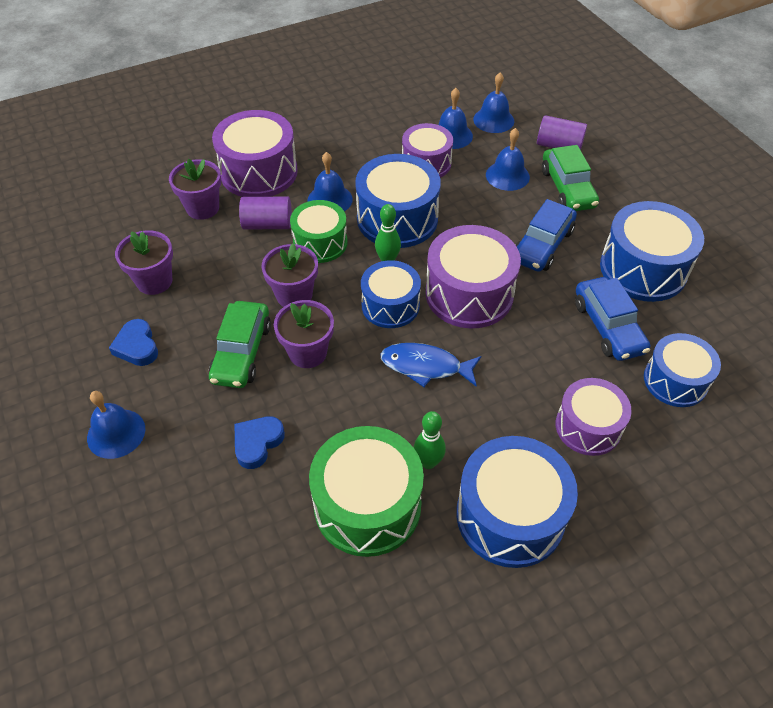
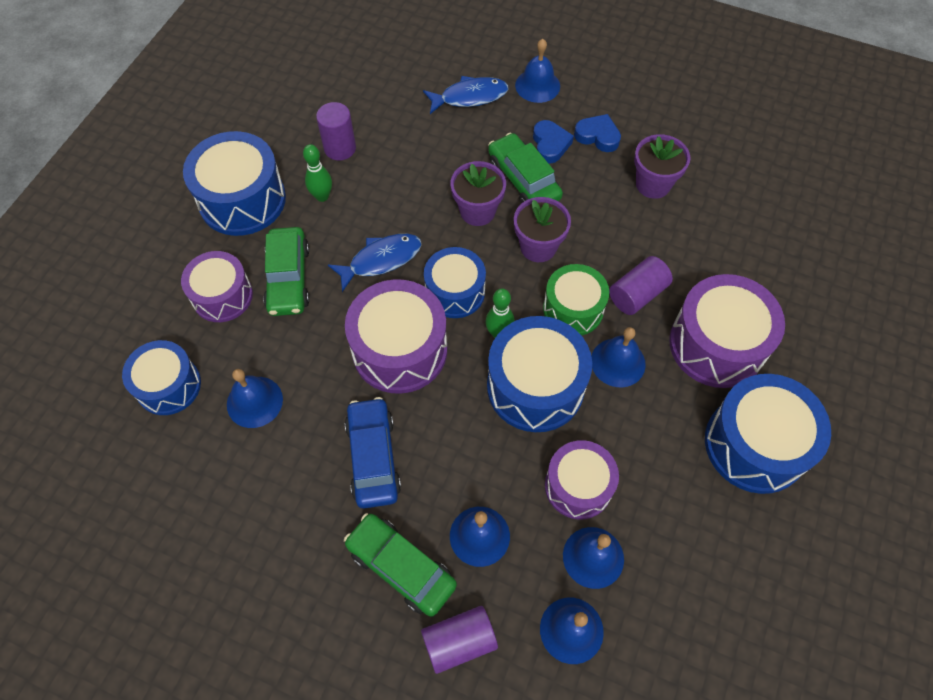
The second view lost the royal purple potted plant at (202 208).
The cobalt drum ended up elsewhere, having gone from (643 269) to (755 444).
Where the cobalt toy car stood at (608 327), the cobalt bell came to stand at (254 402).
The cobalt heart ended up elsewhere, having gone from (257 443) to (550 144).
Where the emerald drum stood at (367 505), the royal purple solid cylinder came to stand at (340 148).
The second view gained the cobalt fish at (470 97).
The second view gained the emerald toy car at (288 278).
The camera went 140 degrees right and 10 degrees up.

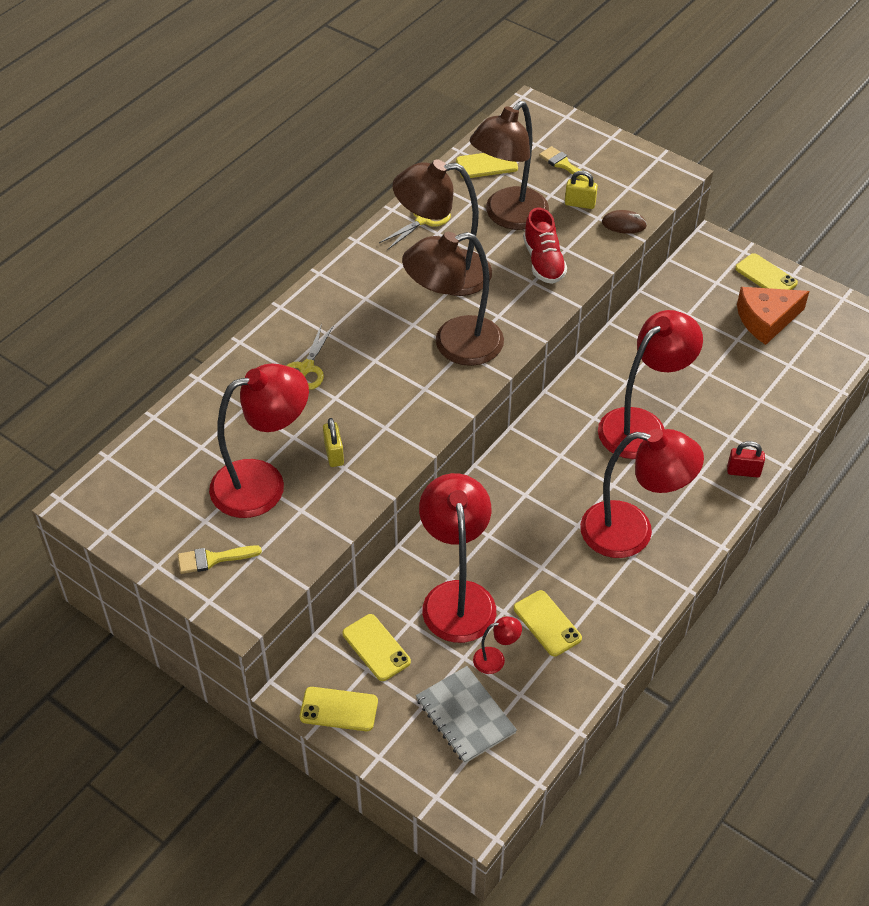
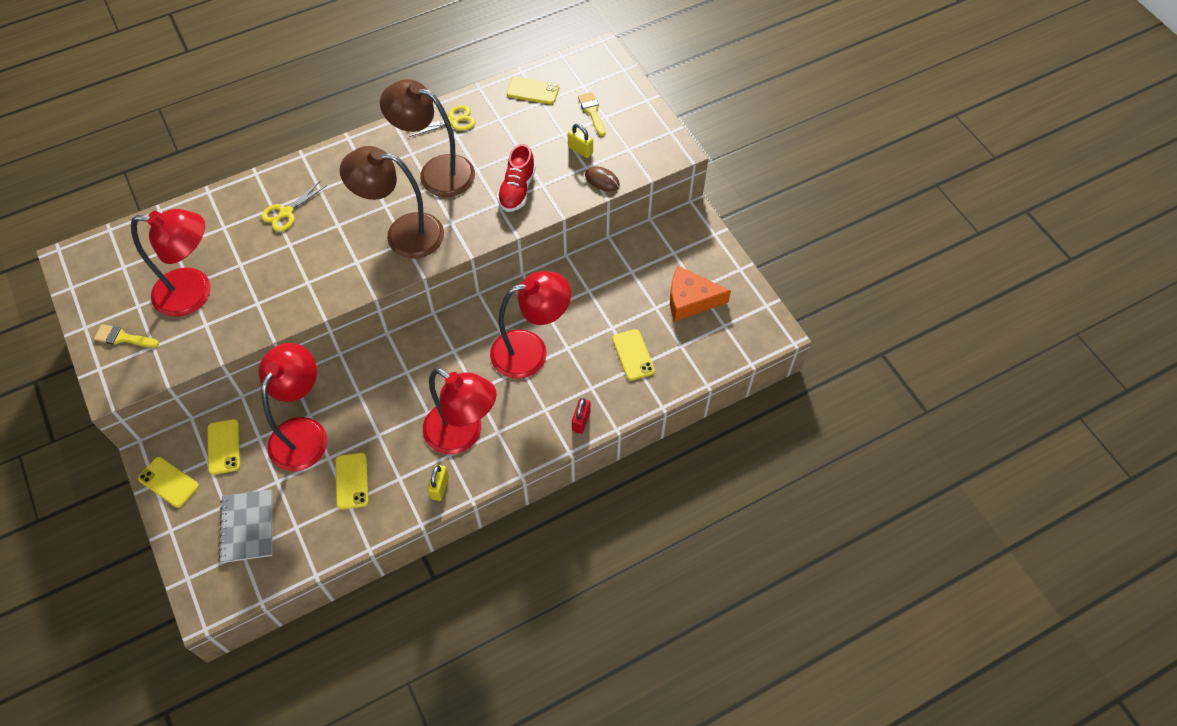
The second view lost the brown reading lamp at (508 216).
The golden smartphone ended up elsewhere, having gone from (766 276) to (633 355).
The golden lock ended up elsewhere, having gone from (334 454) to (439 487).
The scarlet lock at (743 471) ended up facing another way, 75 degrees clockwise from before.
The second view lost the scarlet reading lamp at (496 659).
The camera went 25 degrees right and 10 degrees up.

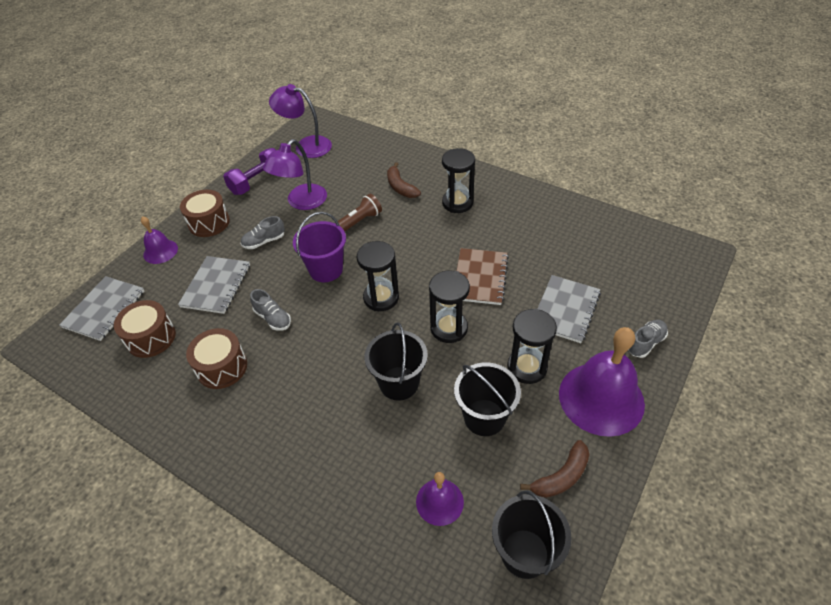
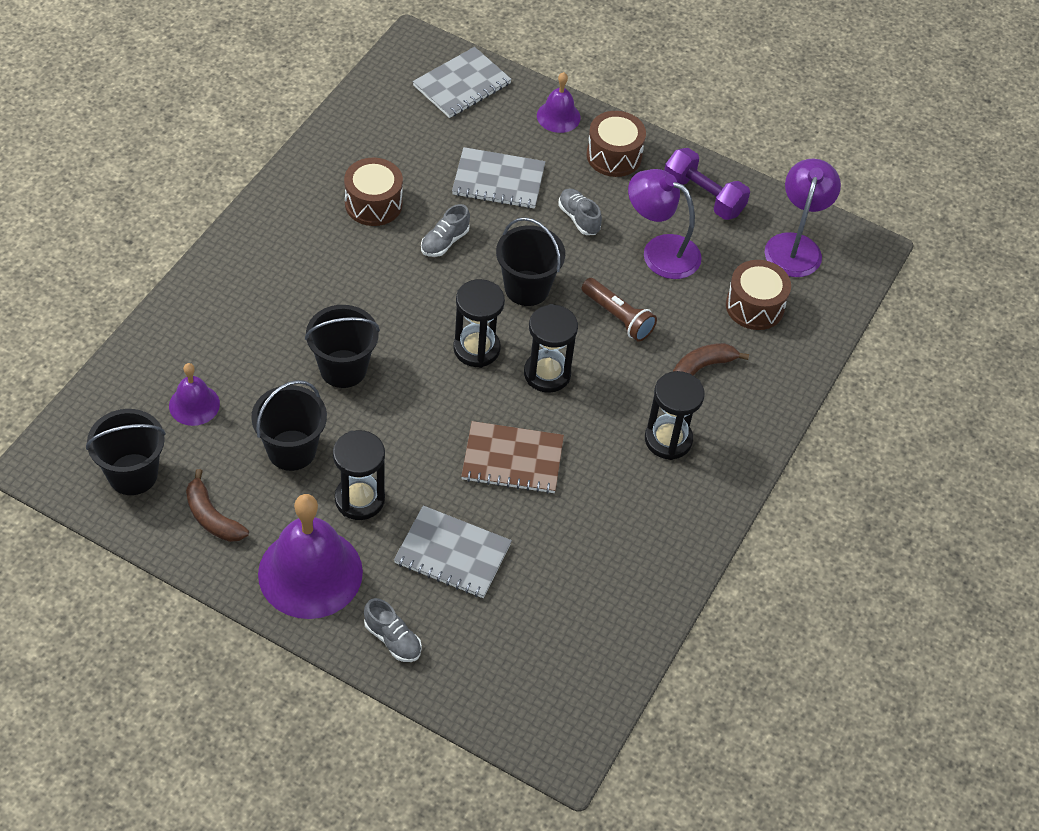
What was the royal purple bucket at (326 269) turned into the ebony bucket at (527 288).
The ebony sandglass ended up elsewhere, having gone from (449 328) to (547 374).
The gray notebook at (104 309) ended up facing another way, 60 degrees counterclockwise from before.
The brown drum ended up elsewhere, having gone from (151 338) to (754 306).
The camera went 80 degrees right and 5 degrees up.

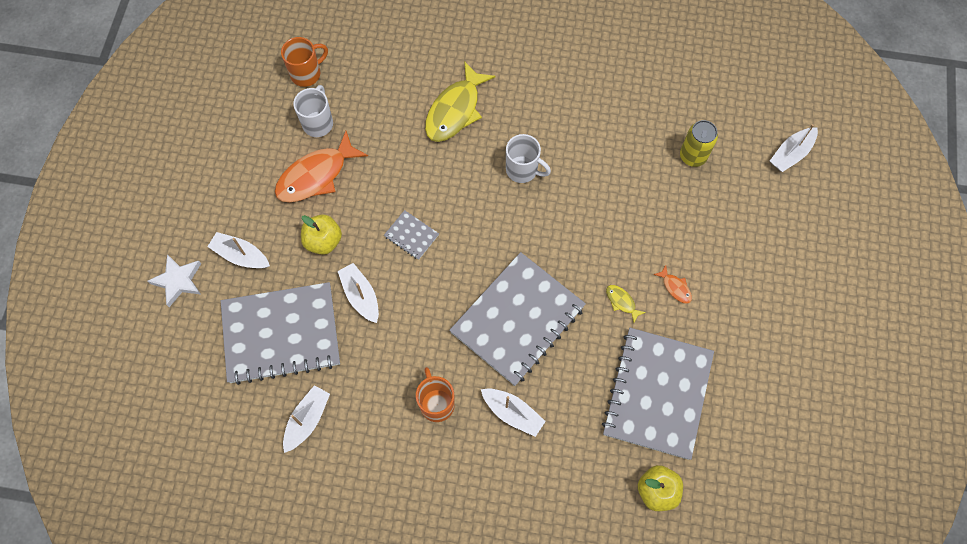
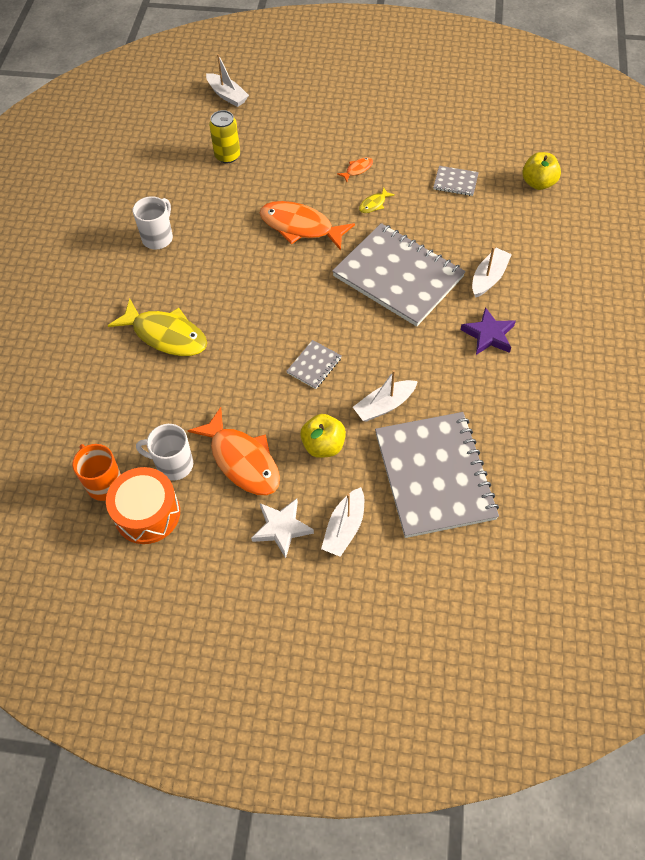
The snow-white tea mug ended up elsewhere, having gone from (522 170) to (158 238).
The snow-white star ended up elsewhere, having gone from (178 281) to (282 528).
The size of the gray notebook at (657 393) changed by a factor of 0.41.
Where the orange-coloured tea mug stood at (436 403), the royal purple star came to stand at (488 335).
The second view lost the snow-white boat at (307 420).
The second view gained the orange-coloured fish at (300 227).
The second view gained the orange-coloured drum at (147 513).
The camera went 90 degrees left and 10 degrees down.

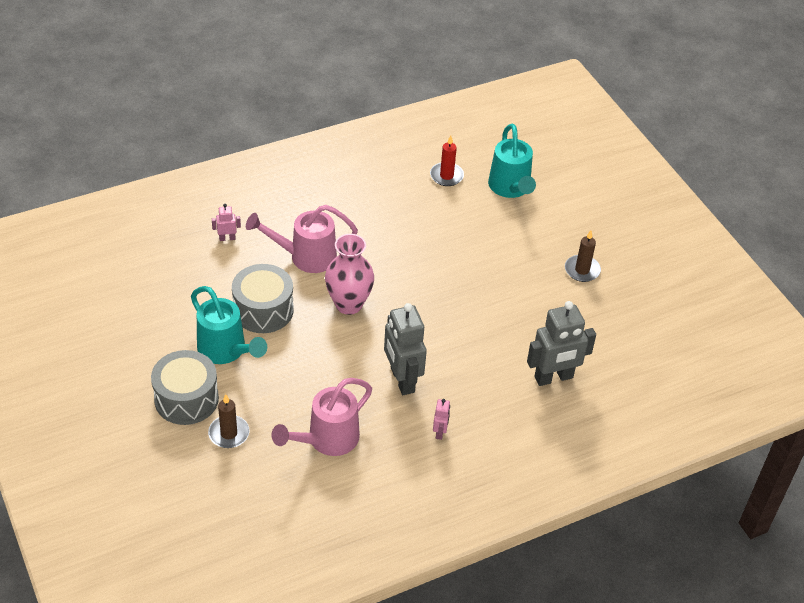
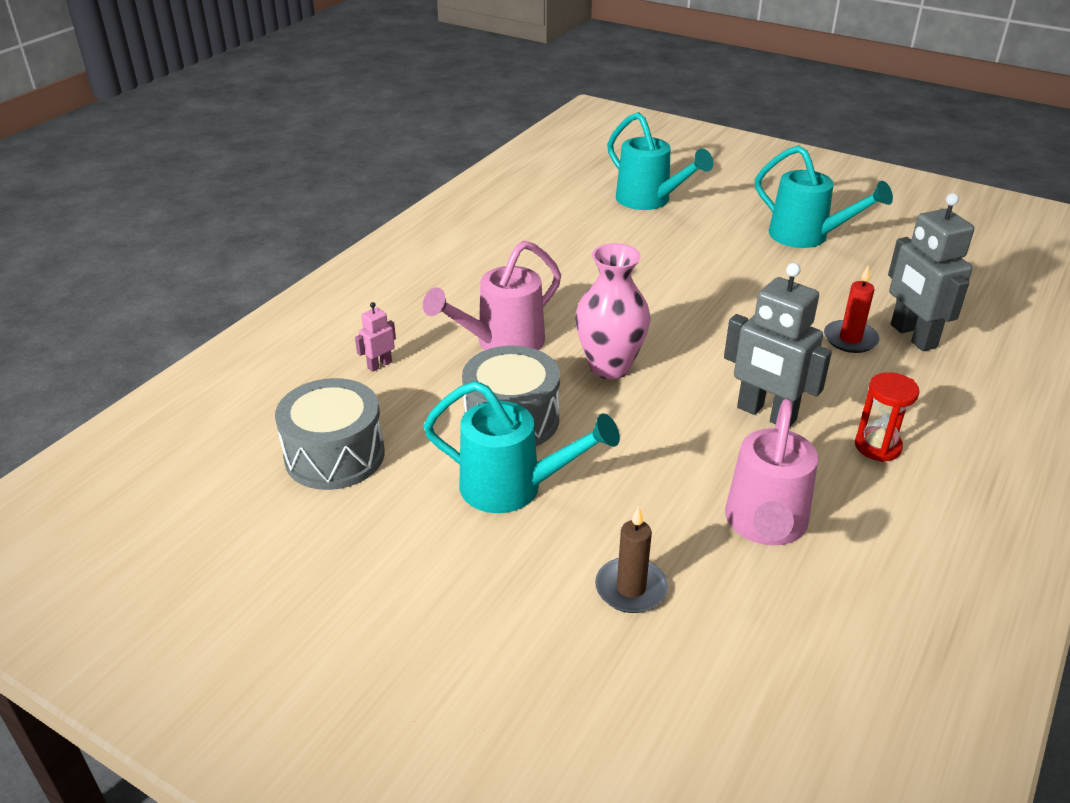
The scarlet wax candle ended up elsewhere, having gone from (446 176) to (850 339).
Where the brown wax candle stood at (582 270), the teal watering pot came to stand at (806 236).
The gray robot figure at (553 378) ended up facing another way, 120 degrees clockwise from before.
The gray drum ended up elsewhere, having gone from (186 399) to (335 455).
Where the rose-pink robot figure stood at (440 432), the scarlet sandglass came to stand at (877 446).
The camera went 30 degrees left and 10 degrees down.

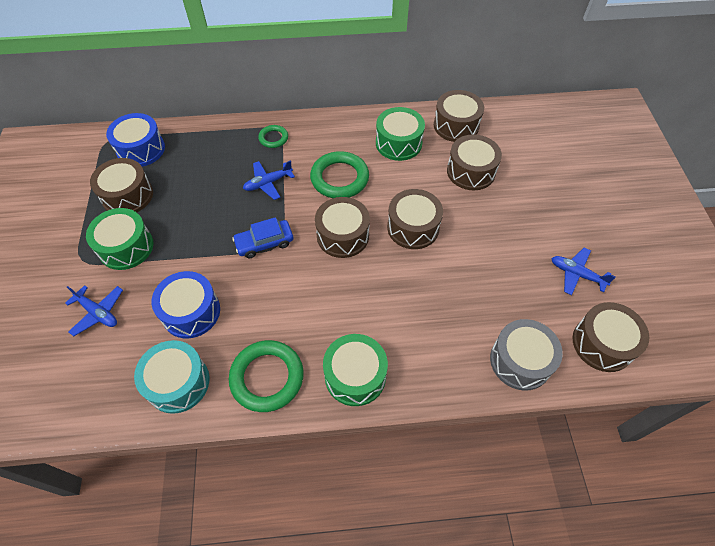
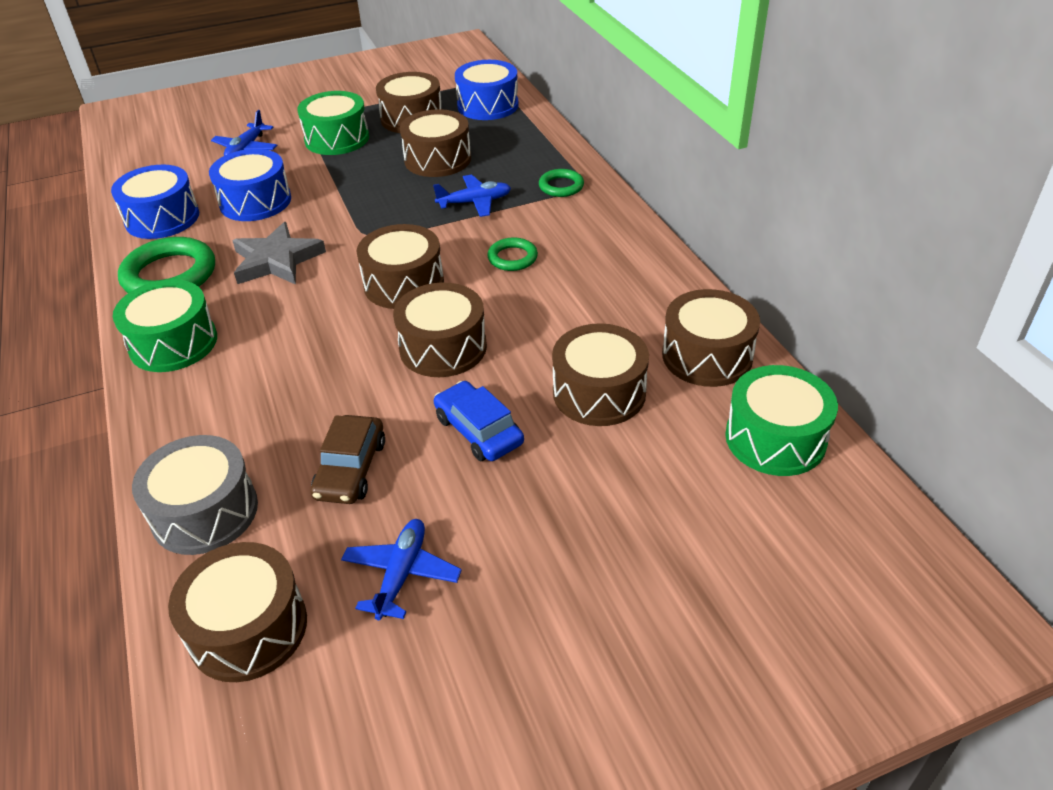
The emerald drum ended up elsewhere, having gone from (398 143) to (775 438).
The size of the emerald ring at (339 178) changed by a factor of 0.54.
The cobalt aeroplane at (268 183) ended up facing another way, 120 degrees clockwise from before.
The cobalt toy car ended up elsewhere, having gone from (264 242) to (479 430).
What was the teal drum at (178 382) turned into the cobalt drum at (162 218).
The second view gained the brown drum at (437 159).
The second view gained the gray star at (276 260).
The second view gained the brown toy car at (350 469).
The camera went 75 degrees right and 15 degrees down.

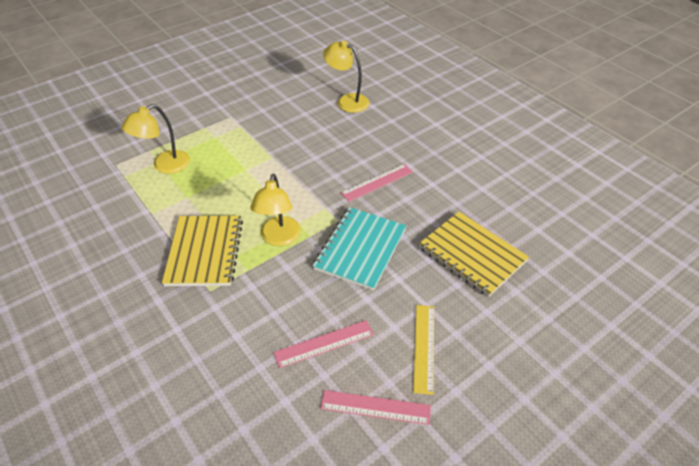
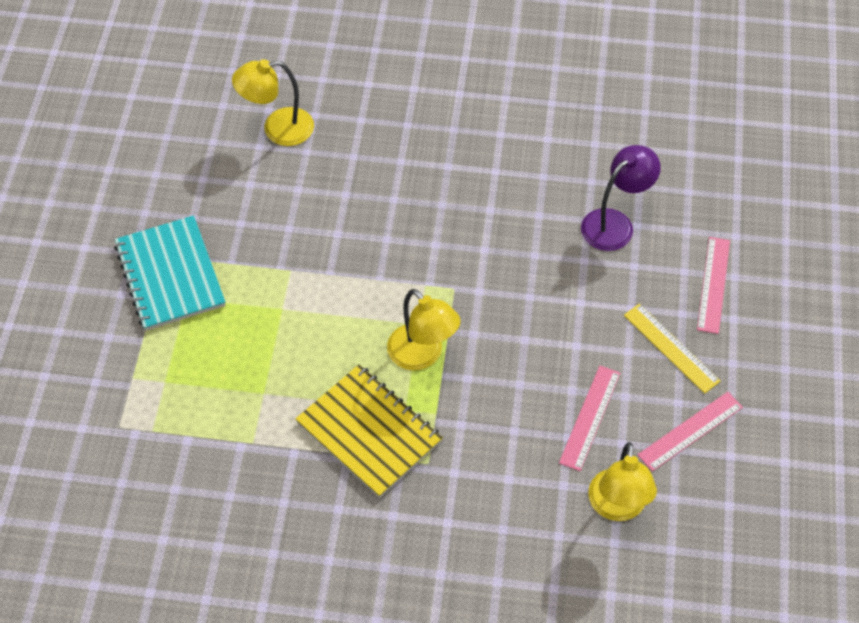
The golden reading lamp ended up elsewhere, having gone from (164 166) to (617 507).
The rose-pink measuring stick ended up elsewhere, having gone from (377 182) to (713 284).
The teal notebook ended up elsewhere, having gone from (360 249) to (170 275).
Where the golden notebook stood at (472 254), the royal purple reading lamp came to stand at (615 223).
The camera went 45 degrees left and 10 degrees up.

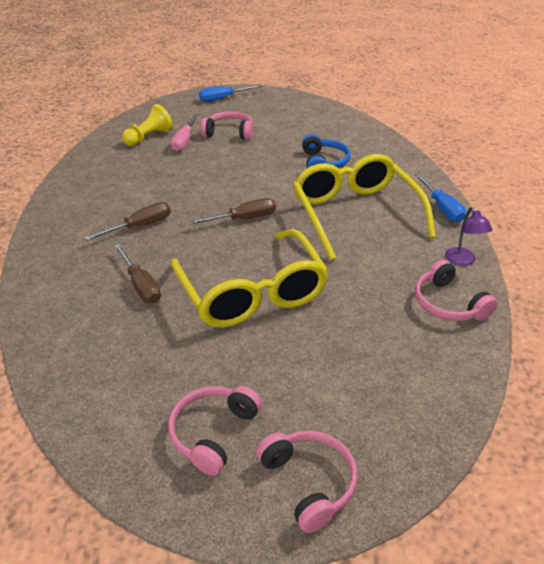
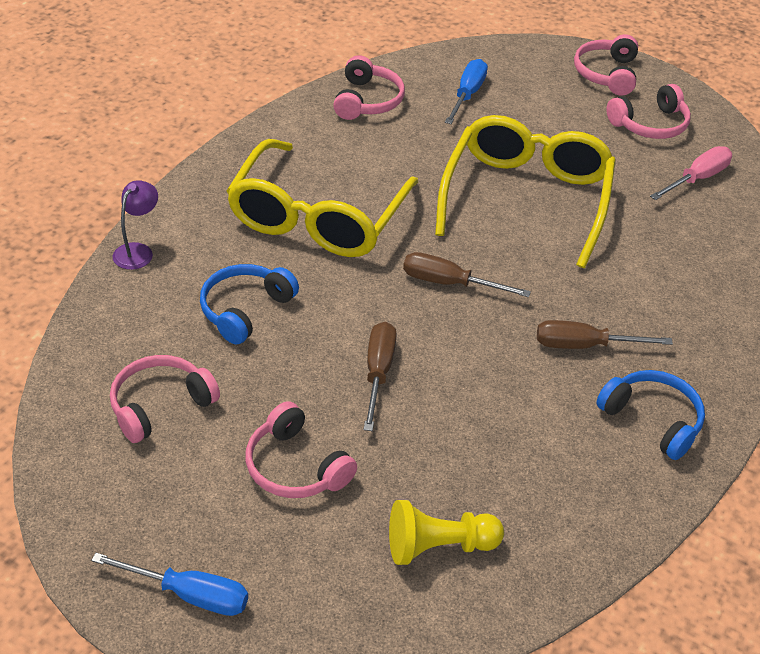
The rose-pink flat screwdriver ended up elsewhere, having gone from (184 141) to (697 179).
The cobalt flat screwdriver ended up elsewhere, having gone from (442 207) to (467 95).
The royal purple reading lamp ended up elsewhere, having gone from (462 261) to (138 251).
The brown flat screwdriver ended up elsewhere, having gone from (141 285) to (378 373).
The second view gained the rose-pink over-ear headphones at (160 405).
The second view gained the cobalt over-ear headphones at (652 420).
The camera went 145 degrees left and 5 degrees up.

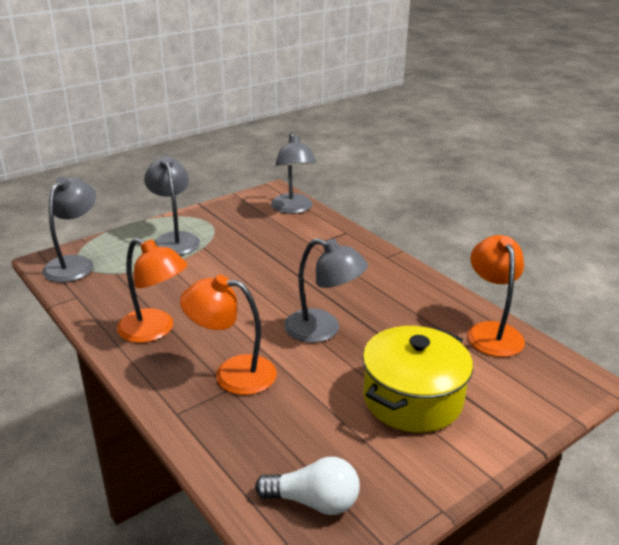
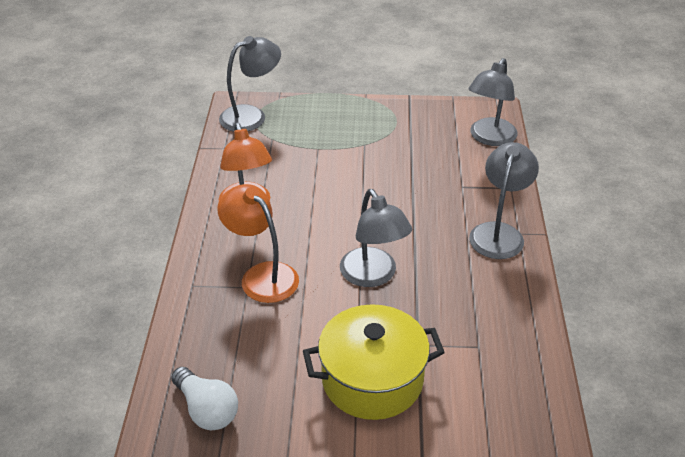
The gray reading lamp ended up elsewhere, having gone from (174 239) to (499 233).
The second view lost the orange-coloured reading lamp at (491 332).
The camera went 40 degrees right and 10 degrees up.

